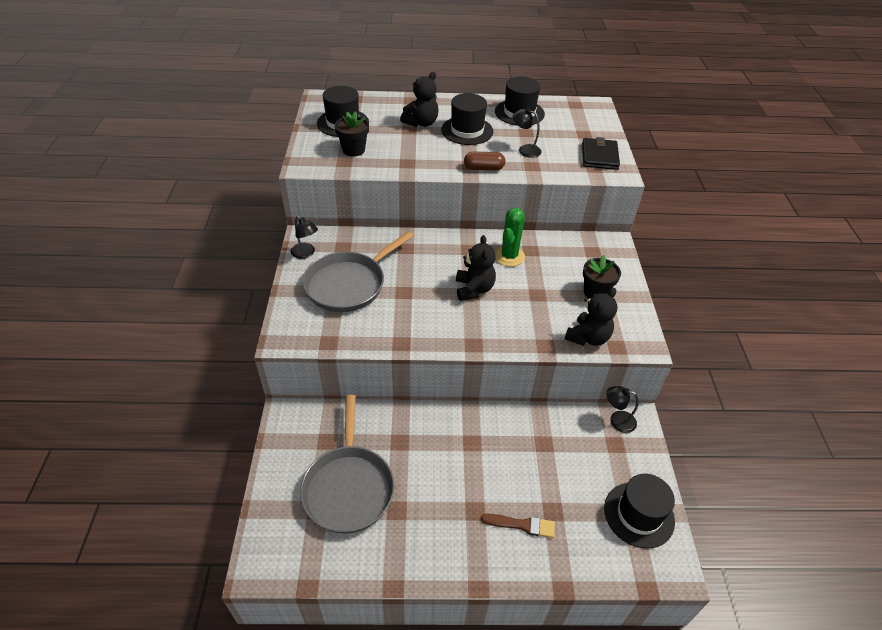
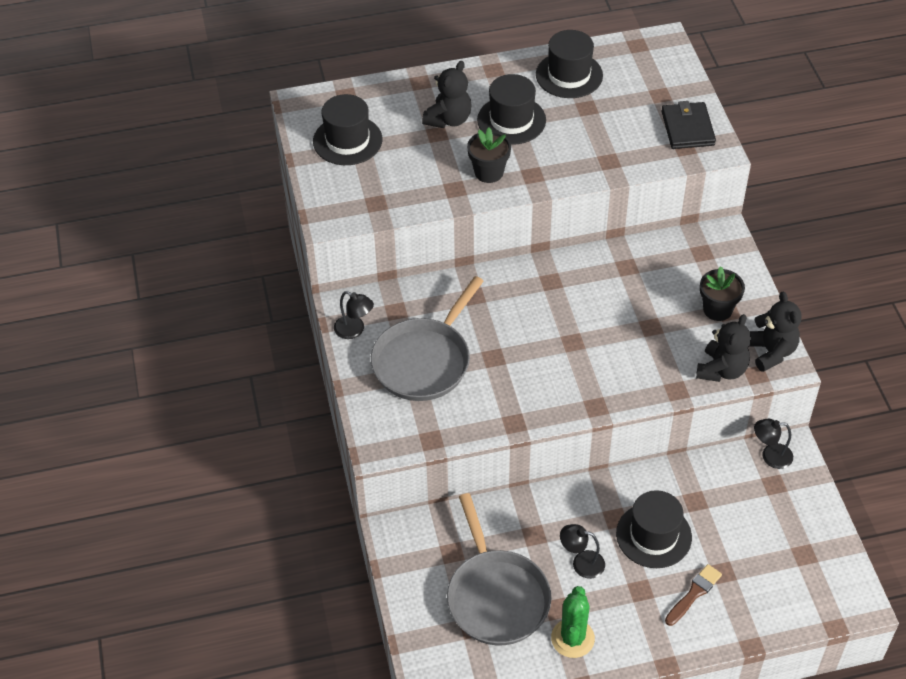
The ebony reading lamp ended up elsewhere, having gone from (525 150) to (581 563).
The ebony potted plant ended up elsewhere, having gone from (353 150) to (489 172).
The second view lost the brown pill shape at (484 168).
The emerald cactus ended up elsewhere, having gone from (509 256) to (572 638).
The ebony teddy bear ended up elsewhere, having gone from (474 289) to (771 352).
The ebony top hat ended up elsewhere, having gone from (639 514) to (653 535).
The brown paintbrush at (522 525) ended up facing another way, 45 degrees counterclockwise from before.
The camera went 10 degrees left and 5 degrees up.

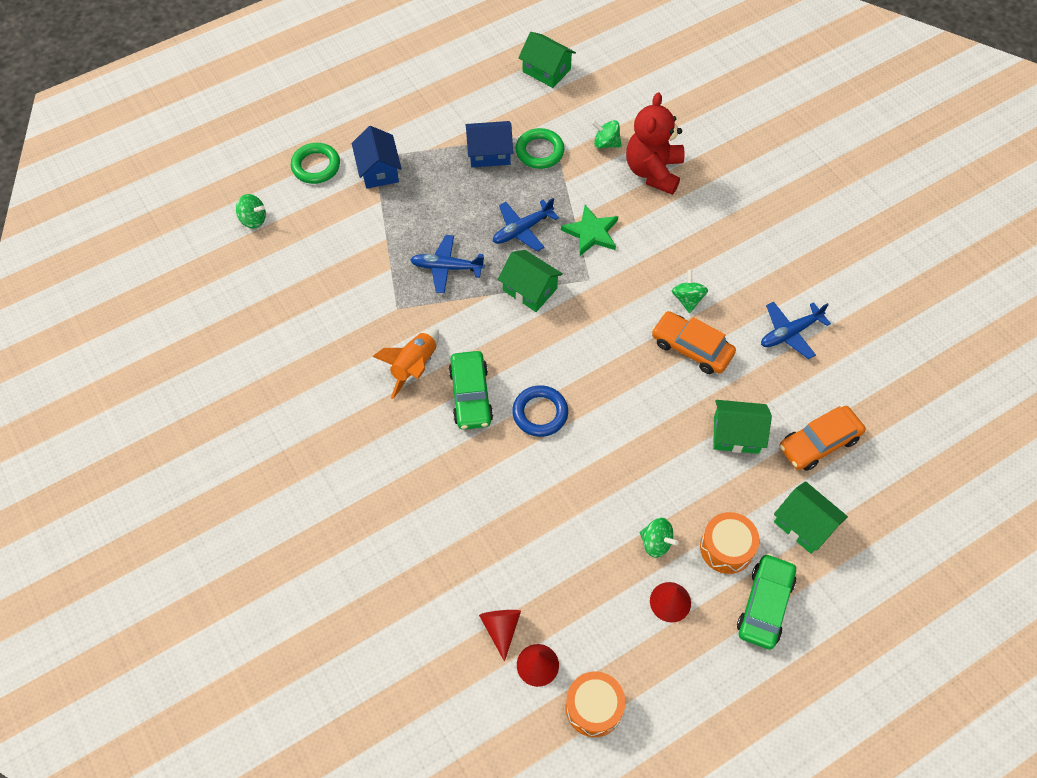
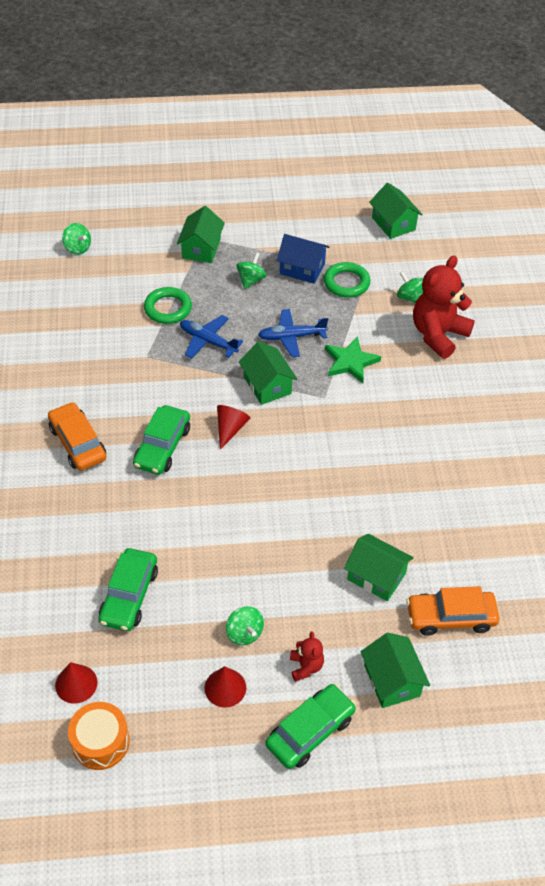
What was the cobalt house at (379 170) turned into the emerald house at (201 248).
The emerald ring ended up elsewhere, having gone from (316 166) to (168 308).
The emerald spinning top ended up elsewhere, having gone from (687 299) to (251 280).
The second view lost the cobalt aeroplane at (790 333).
The orange-coloured toy car ended up elsewhere, having gone from (691 348) to (78 443).
The second view lost the orange-coloured rocket at (414 366).
The second view lost the cobalt ring at (540 413).
Where the orange-coloured drum stood at (726 548), the scarlet teddy bear came to stand at (306 666).
The scarlet solid cone ended up elsewhere, having gone from (501 628) to (230 429).
The second view gained the emerald toy car at (129 595).
The camera went 25 degrees right and 10 degrees down.

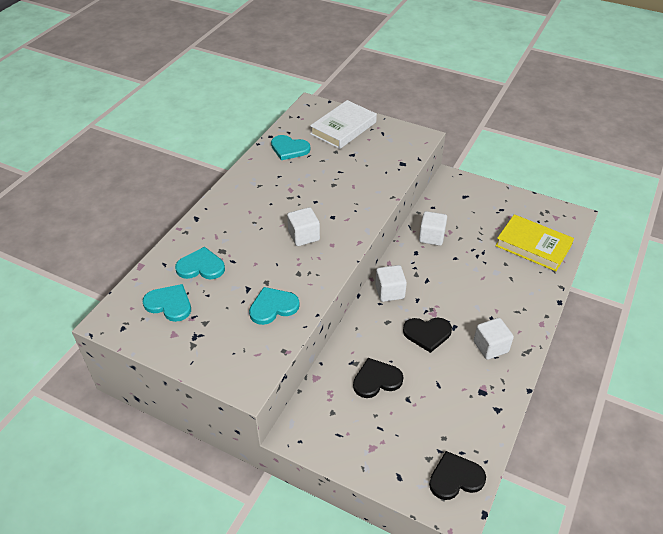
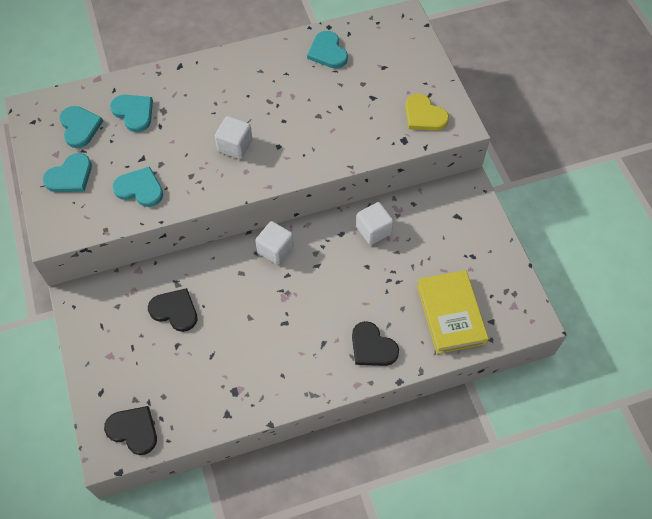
The second view lost the snow-white hardcover at (343 128).
The ebony heart ended up elsewhere, having gone from (427 334) to (372 347).
The second view lost the snow-white solid cube at (490 346).
The second view gained the golden heart at (424 115).
The second view gained the teal heart at (70 176).
The camera went 45 degrees right and 15 degrees up.

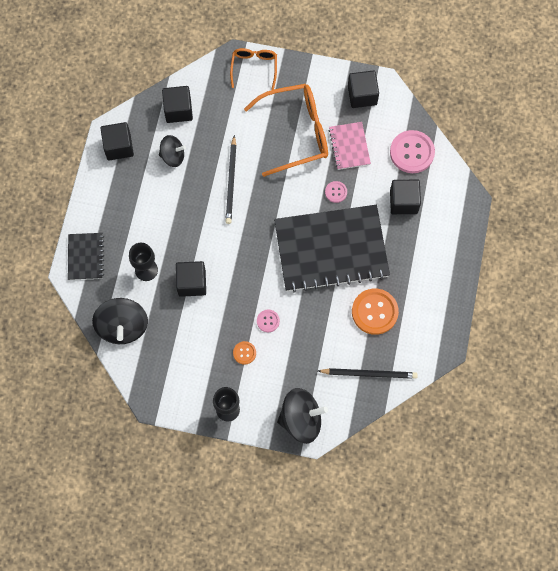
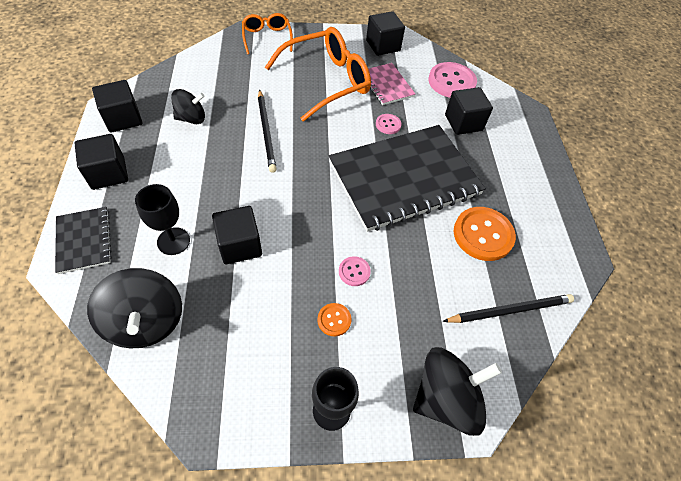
The ebony solid cube ended up elsewhere, having gone from (178 110) to (108 173).
The camera went 20 degrees left and 15 degrees down.

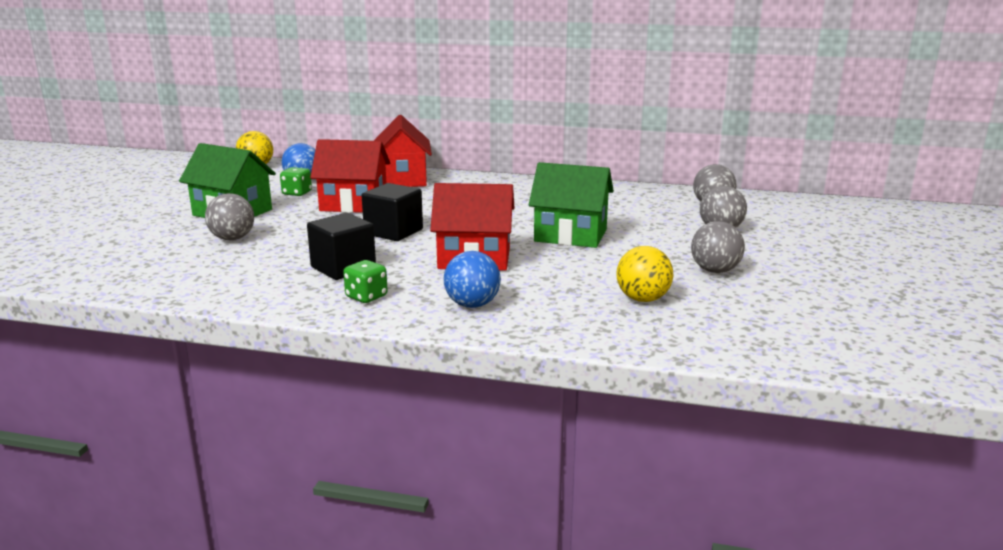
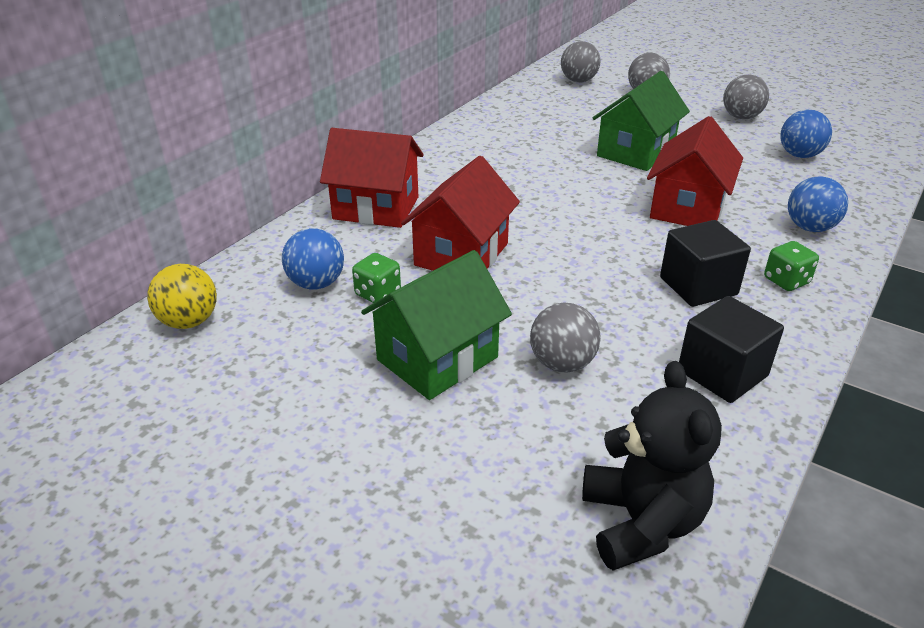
The ebony solid cube ended up elsewhere, having gone from (393 232) to (722 373).
What was the golden sphere at (642 299) turned into the cobalt sphere at (799 155).
The second view gained the ebony teddy bear at (641 522).
The camera went 70 degrees left and 15 degrees up.

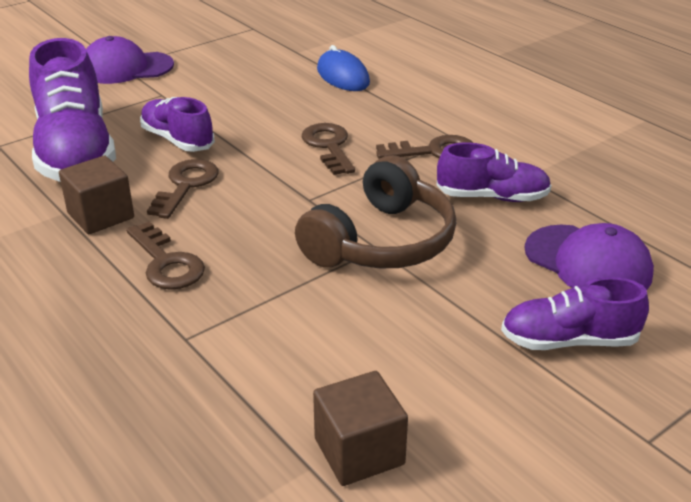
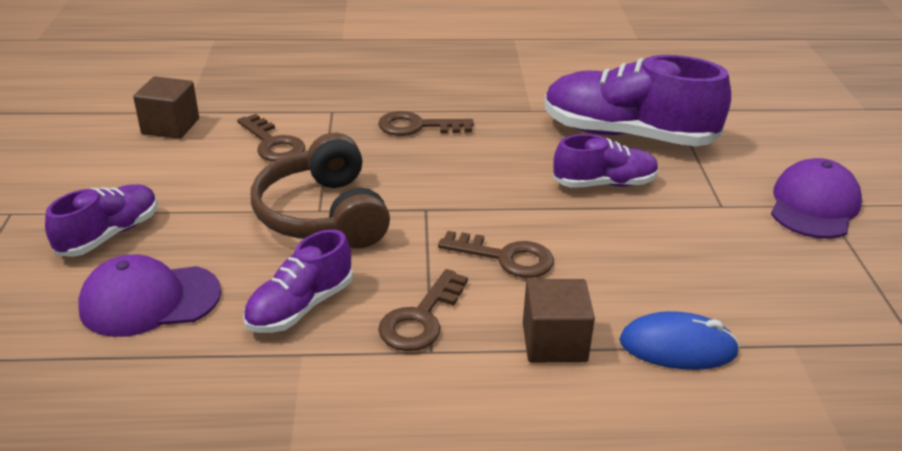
The brown solid cube ended up elsewhere, having gone from (101 215) to (554 342).
The brown key ended up elsewhere, having gone from (186 185) to (273 144).
The camera went 125 degrees right and 0 degrees up.

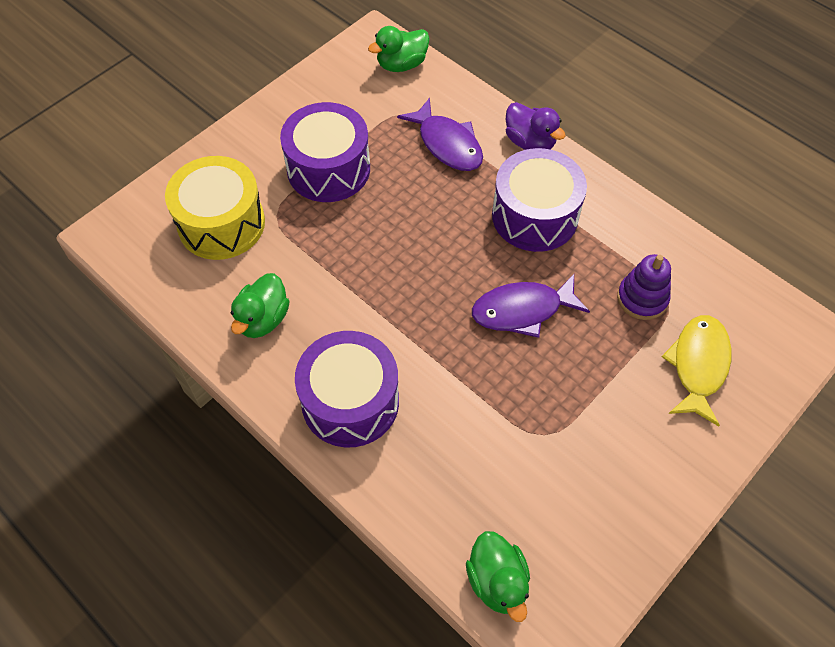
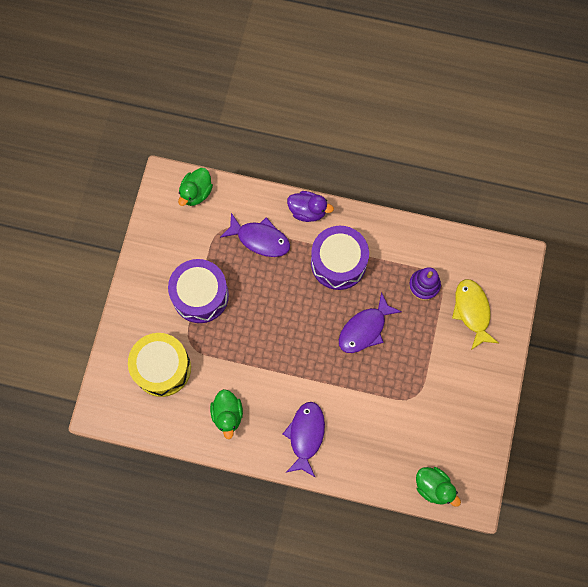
Where the royal purple drum stood at (350 401), the royal purple fish came to stand at (306 435).
The camera went 30 degrees left and 15 degrees up.

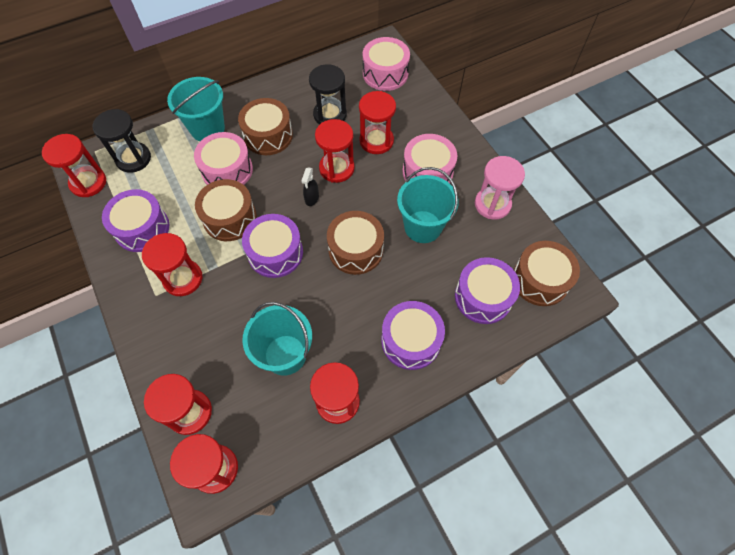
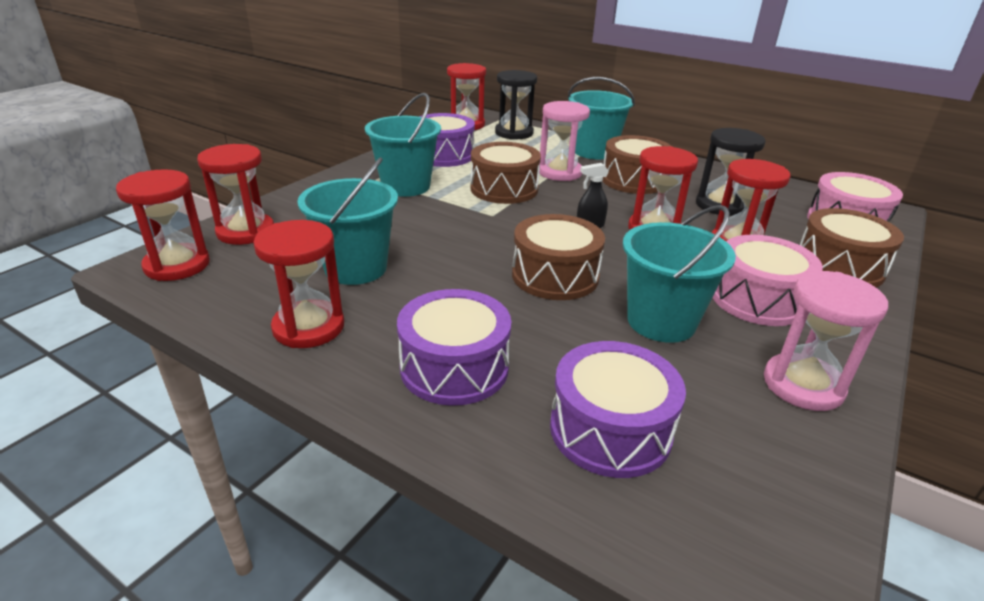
Where the rose-pink drum stood at (227 170), the rose-pink sandglass came to stand at (560 172).
The second view lost the royal purple drum at (275 253).
Where the scarlet sandglass stood at (183 279), the teal bucket came to stand at (406 186).
The brown drum ended up elsewhere, having gone from (540 280) to (839 267).
The camera went 60 degrees right and 30 degrees down.

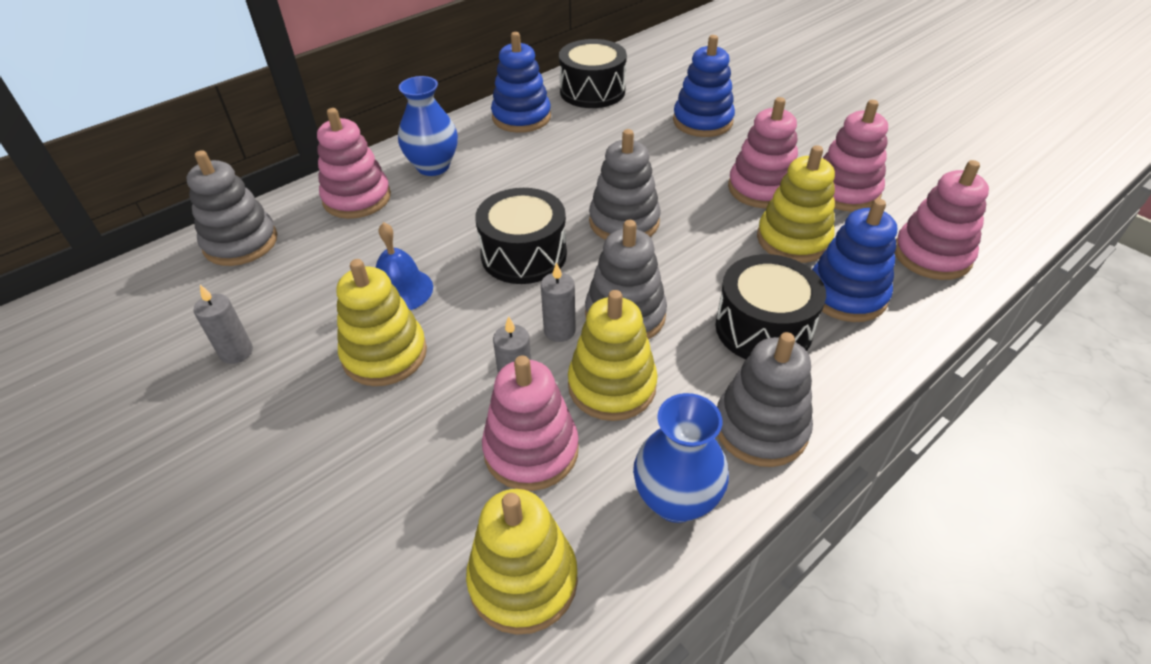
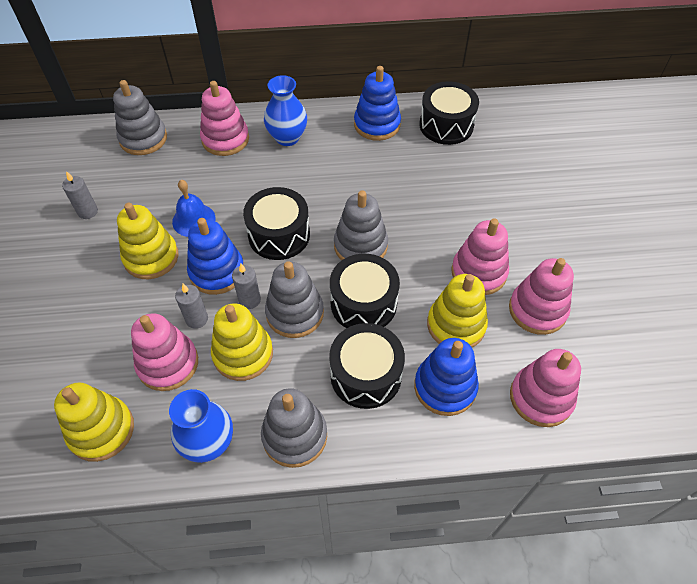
The cobalt stacking toy ended up elsewhere, having gone from (702 121) to (217 272).
The second view gained the ebony drum at (363 303).
The camera went 35 degrees right and 10 degrees up.

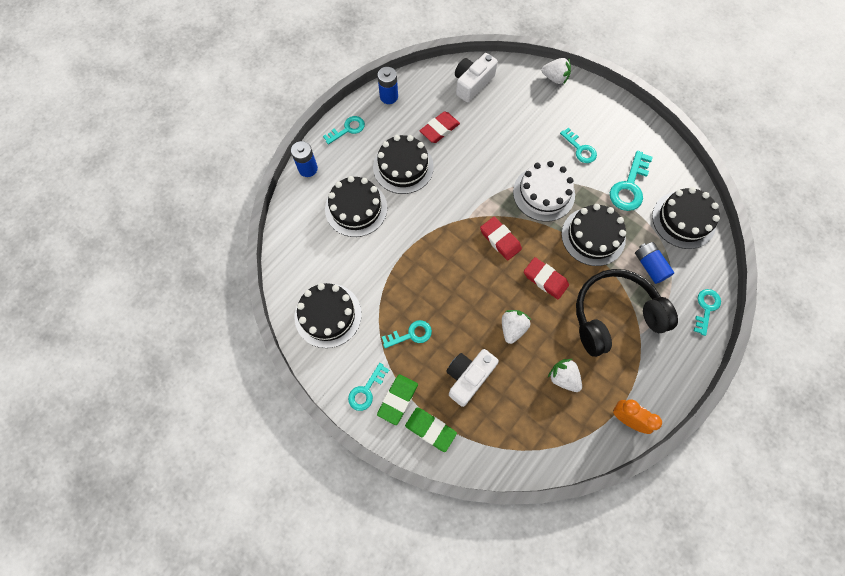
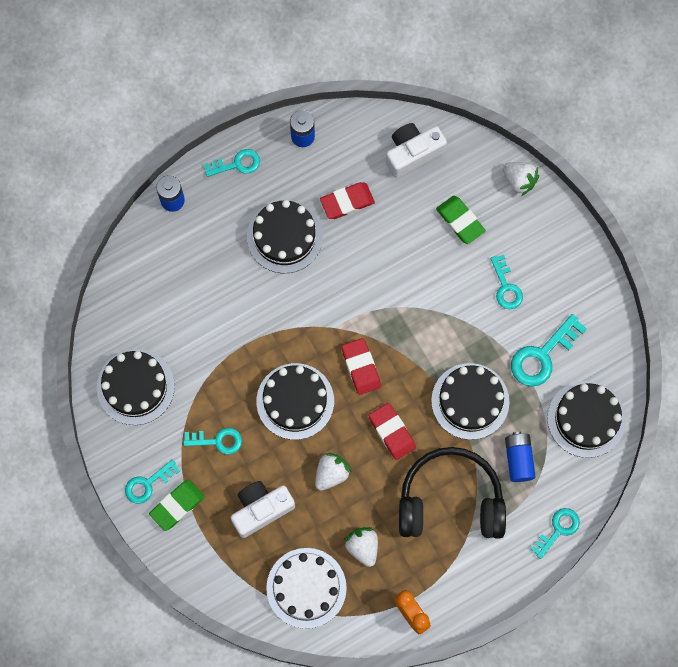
The snow-white cake ended up elsewhere, having gone from (543 193) to (306 588).
The ebony cake ended up elsewhere, having gone from (356 208) to (295 401).
The emerald pencil eraser ended up elsewhere, having gone from (430 429) to (460 221).
The camera went 20 degrees right and 5 degrees up.

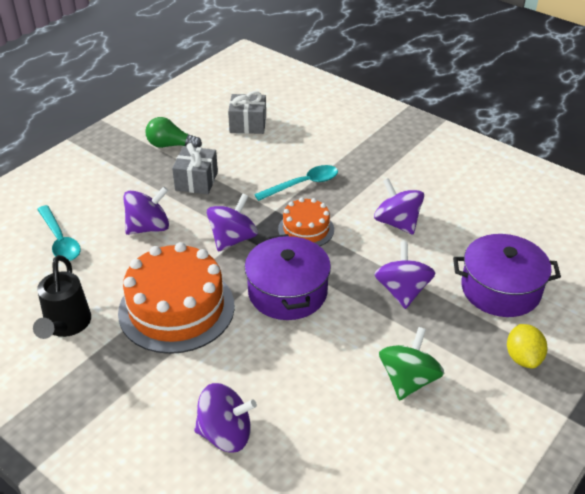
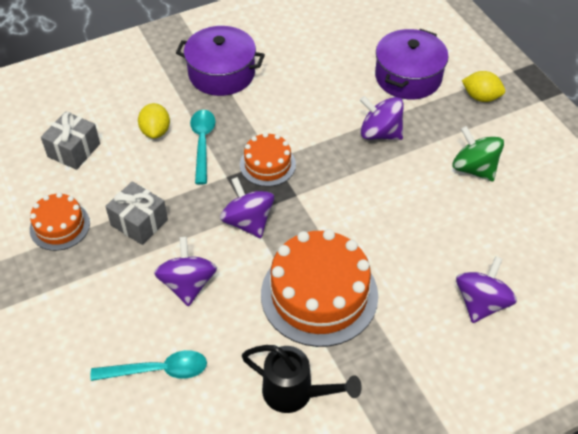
Where the emerald lightbulb stood at (170 145), the orange-coloured cake came to stand at (60 226).
The second view lost the royal purple spinning top at (397 223).
The royal purple cooking pot ended up elsewhere, having gone from (287 292) to (221 73).
The second view gained the golden citrus fruit at (155 131).
The camera went 65 degrees left and 10 degrees up.

